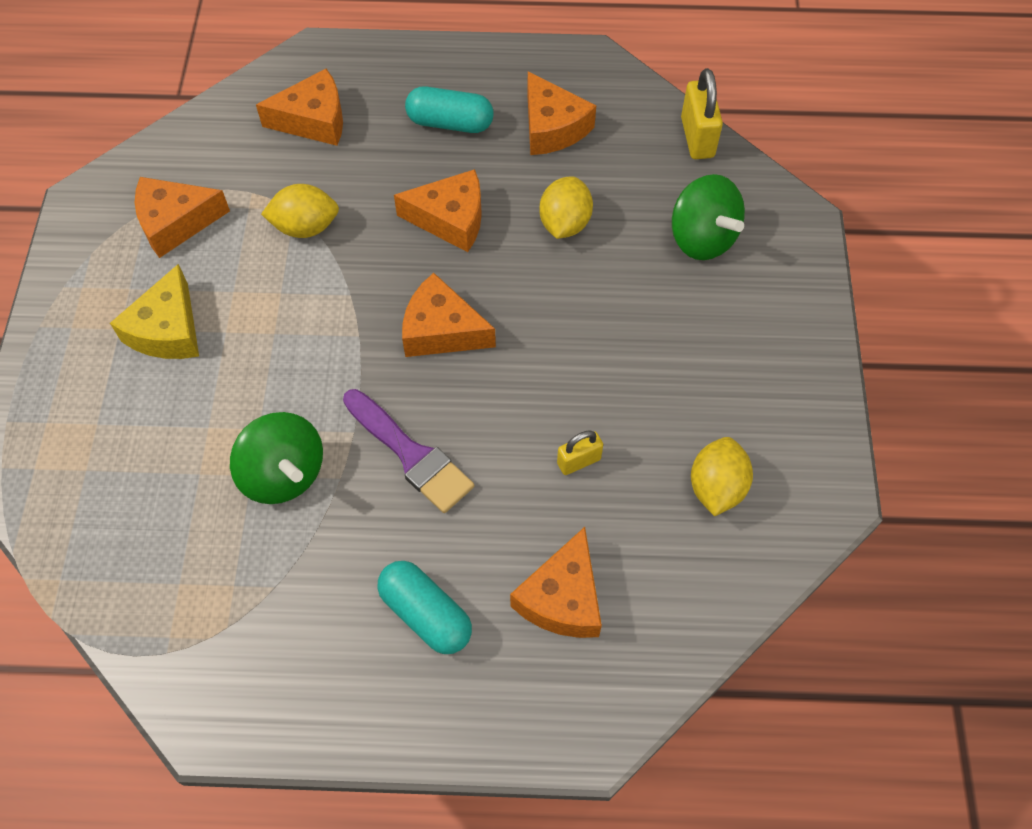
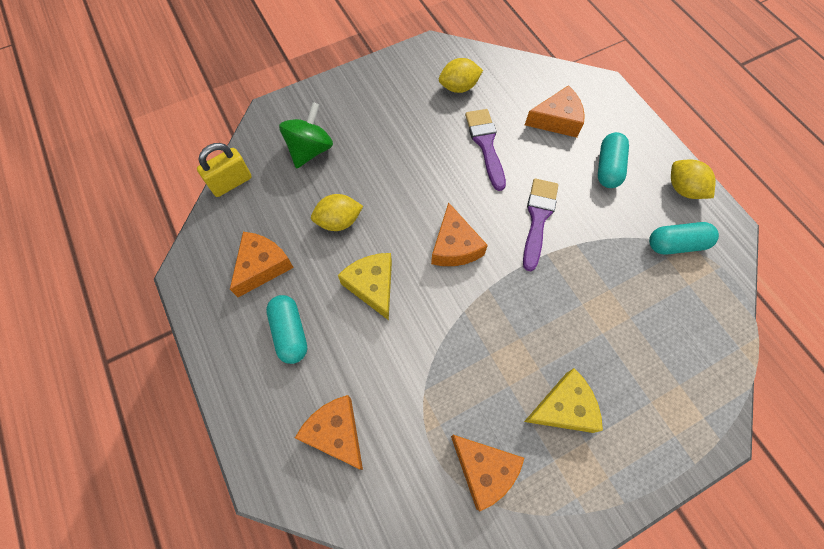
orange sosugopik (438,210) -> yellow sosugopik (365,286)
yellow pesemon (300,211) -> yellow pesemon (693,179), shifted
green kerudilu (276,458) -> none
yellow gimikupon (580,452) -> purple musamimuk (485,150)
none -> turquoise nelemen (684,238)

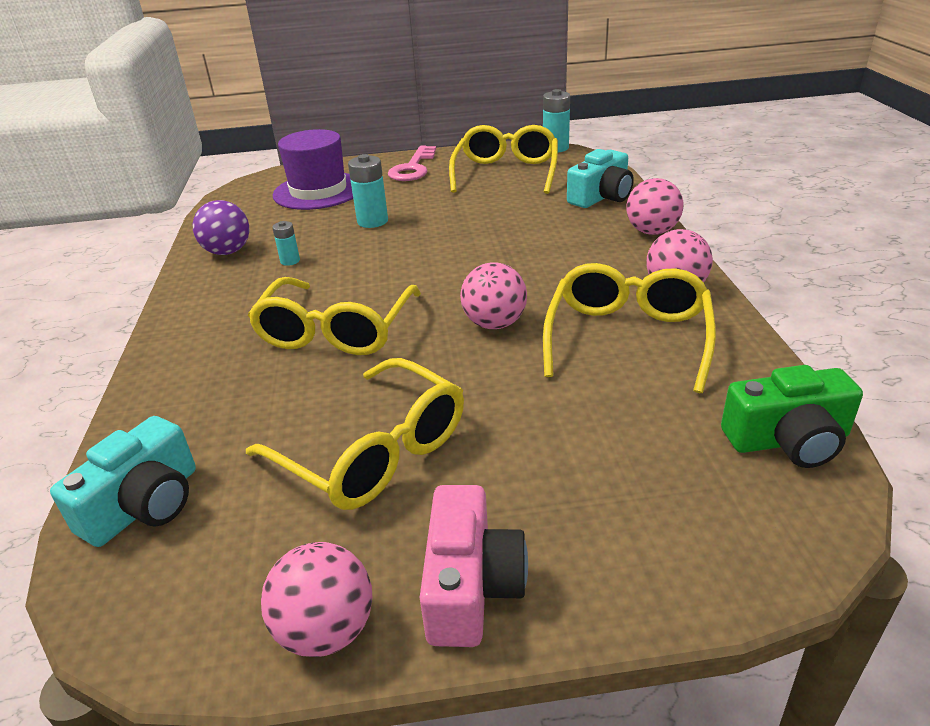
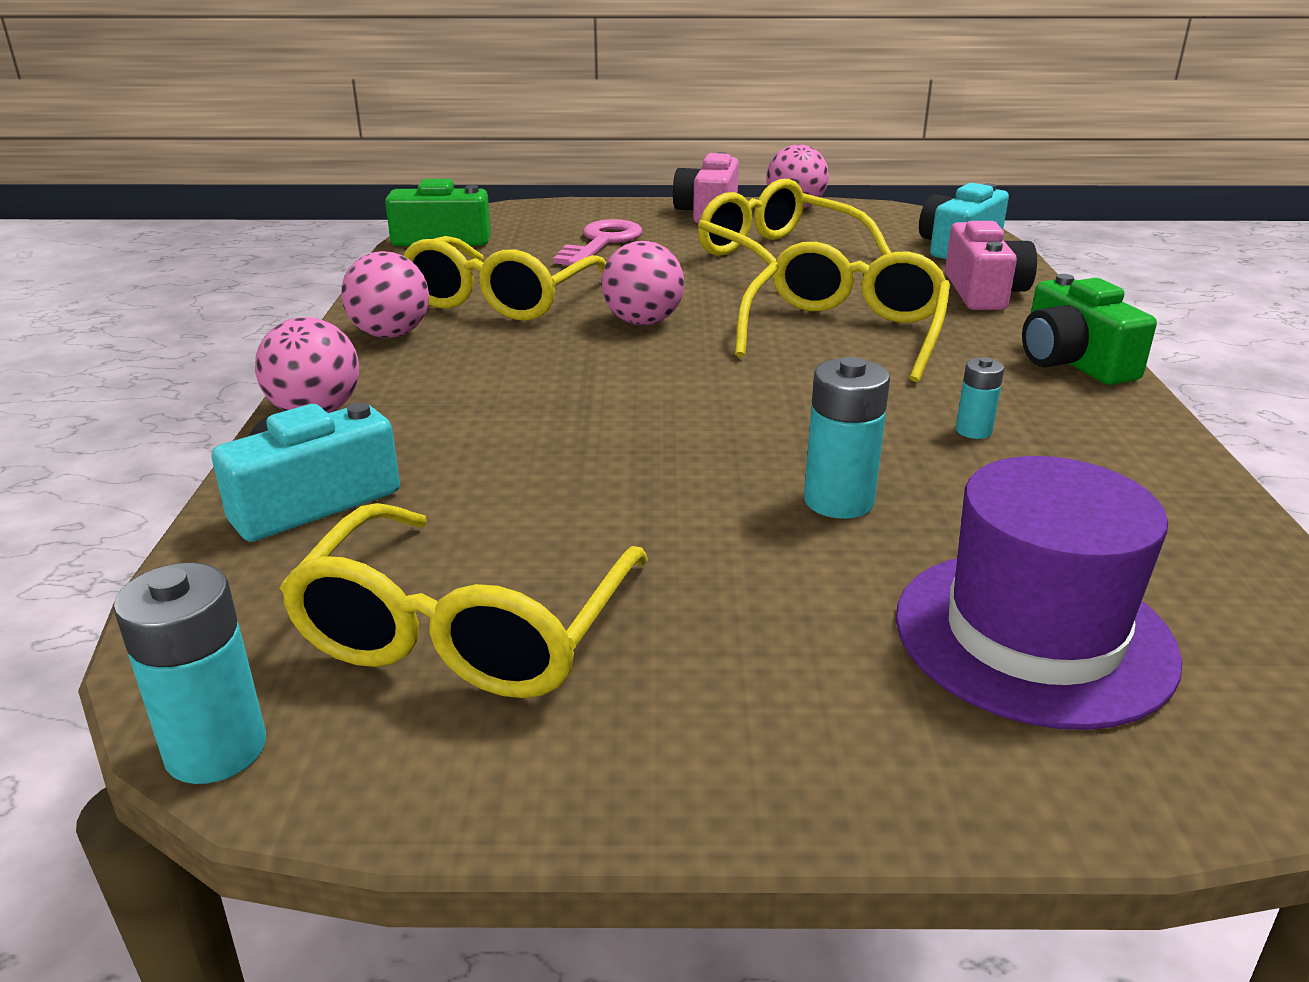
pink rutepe (412,163) -> pink rutepe (597,242), shifted
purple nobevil (221,227) -> none
none -> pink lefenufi (991,265)
none -> green lefenufi (1089,329)

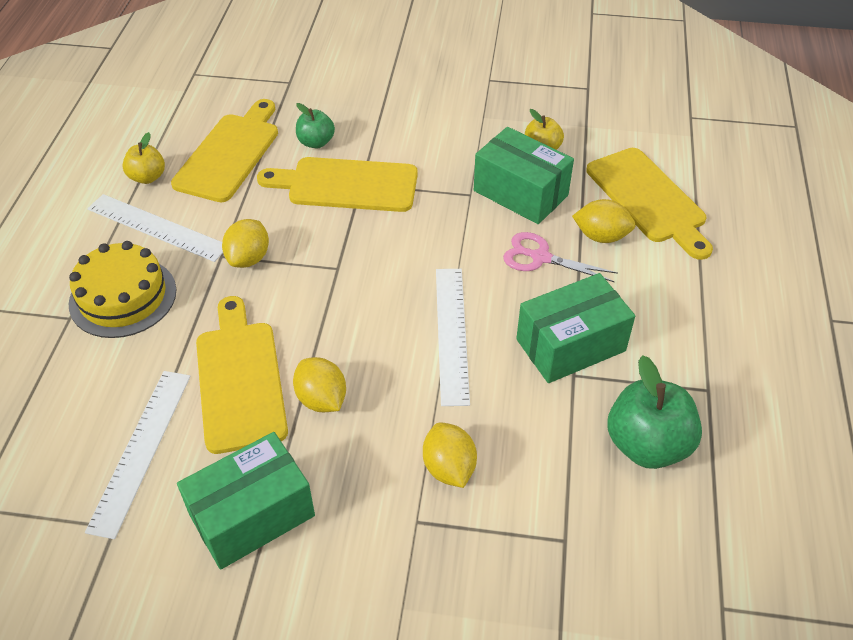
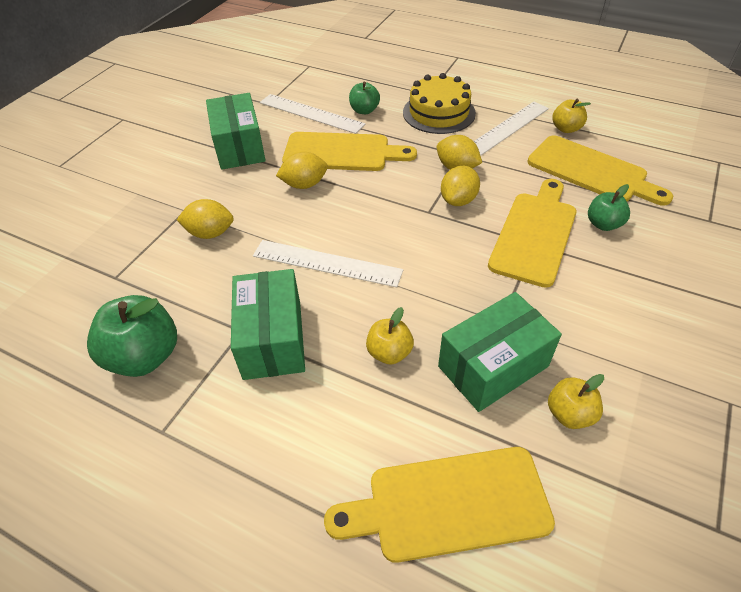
yellow pesemon (603,221) -> yellow pesemon (460,186), shifted
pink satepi (560,257) -> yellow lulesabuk (390,336)
none -> green lulesabuk (364,98)

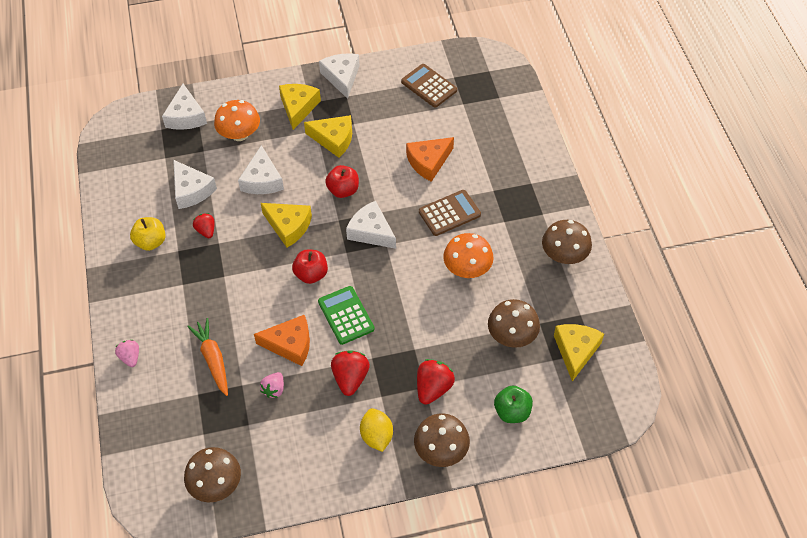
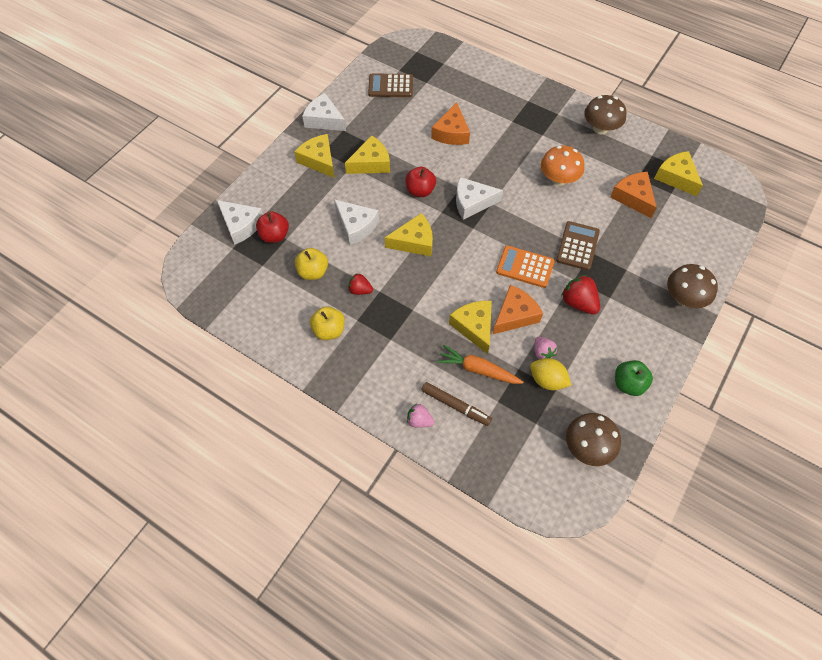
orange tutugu (237,120) -> none
white sosugopik (195,184) -> yellow lulesabuk (311,264)
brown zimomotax (450,213) -> brown zimomotax (578,245), shifted
red lulesabuk (310,267) -> red lulesabuk (272,227), shifted
green zimomotax (346,315) -> orange zimomotax (525,266)
brown tutugu (514,323) -> orange sosugopik (633,195)
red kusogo (436,382) -> none
green lulesabuk (513,404) -> green lulesabuk (634,378), shifted
yellow pesemon (376,430) -> yellow pesemon (550,374), shifted
none -> yellow sosugopik (470,327)
none -> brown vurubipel (456,404)

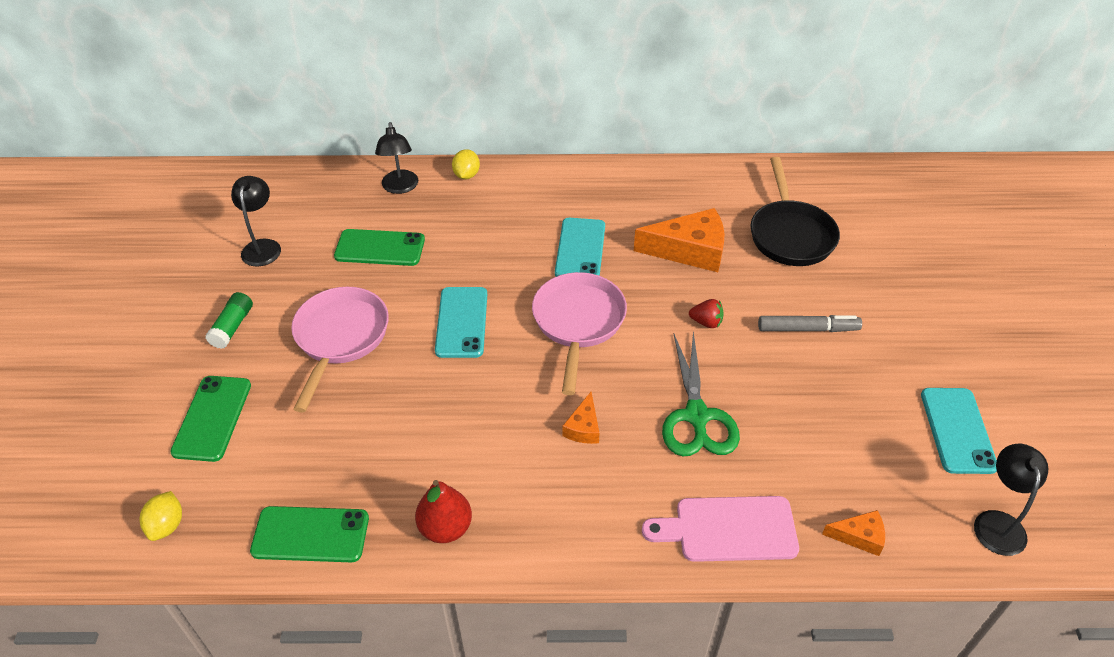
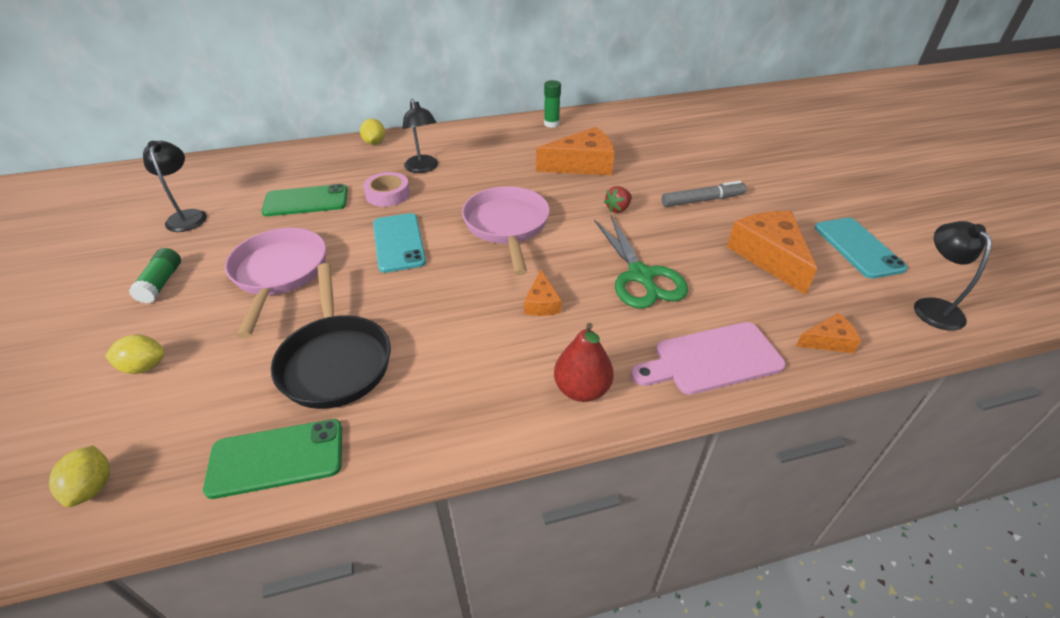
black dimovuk (396,158) -> black dimovuk (420,136), shifted
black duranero (795,211) -> black duranero (331,336), shifted
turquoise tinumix (580,247) -> none
red kusogo (706,313) -> red kusogo (618,199), 135 degrees clockwise
green tinumix (210,419) -> yellow pesemon (135,354)
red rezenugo (443,511) -> red rezenugo (584,362), shifted
none -> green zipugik (552,104)
none -> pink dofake (386,189)
none -> orange sosugopik (772,253)

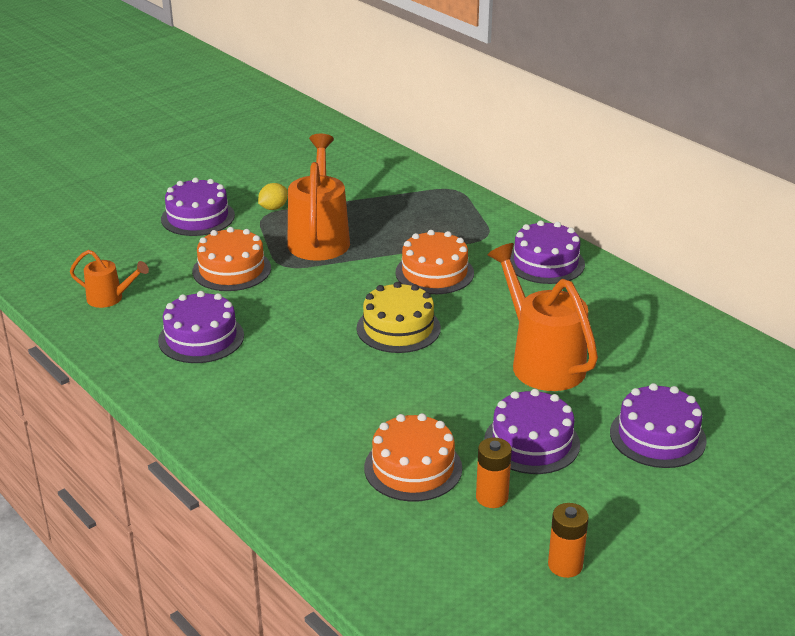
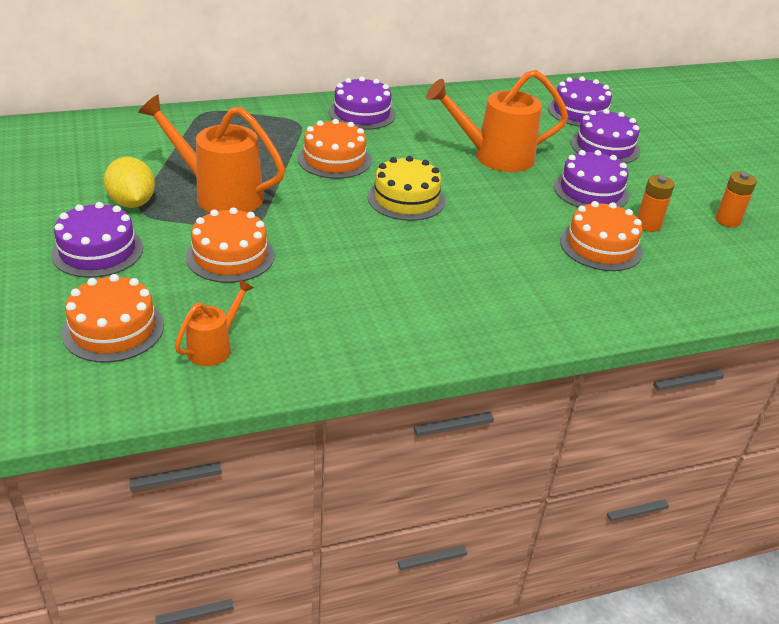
yellow pesemon (273,196) -> yellow pesemon (129,182), x1.60
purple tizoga (201,327) -> purple tizoga (580,101), shifted
none -> orange tizoga (113,318)

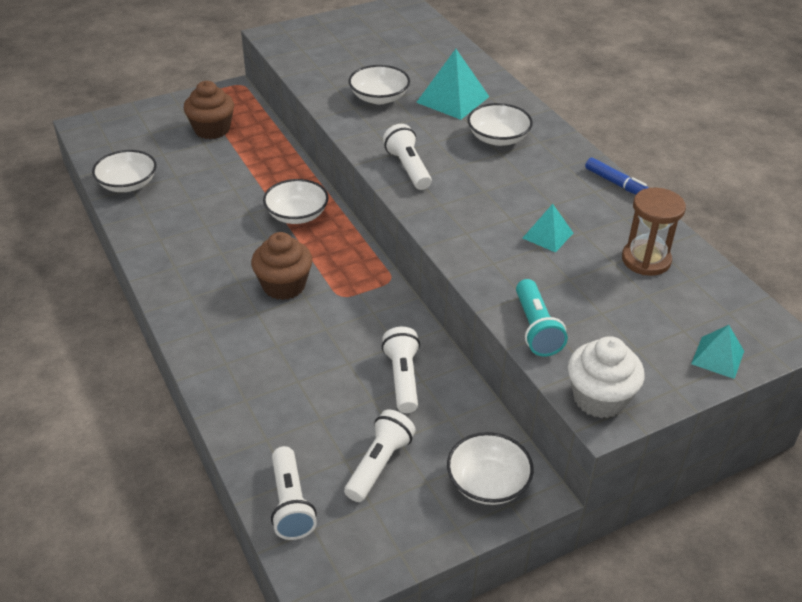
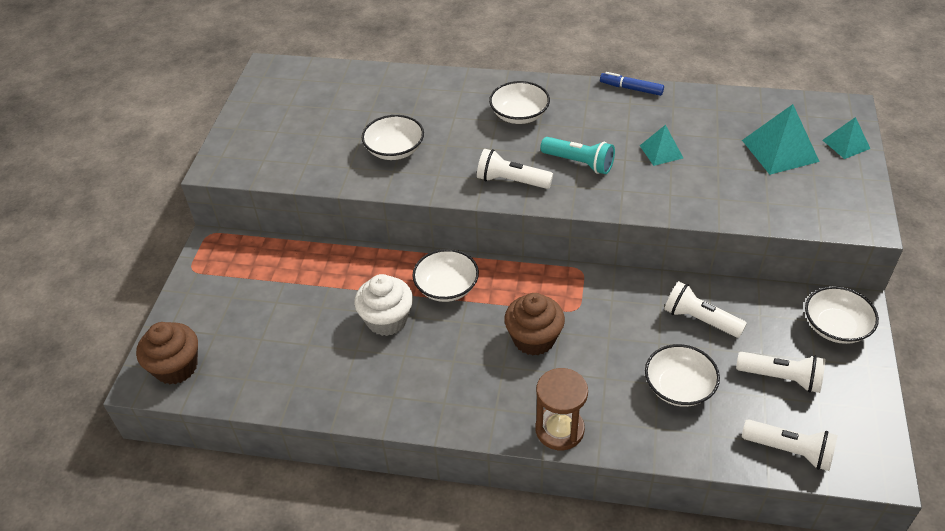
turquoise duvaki (452,84) -> turquoise duvaki (781,139), shifted
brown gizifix (209,110) -> brown gizifix (167,353), shifted
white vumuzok (124,171) -> white vumuzok (682,375), shifted
blue vurubipel (617,176) -> blue vurubipel (632,84), 150 degrees counterclockwise
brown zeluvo (654,232) -> brown zeluvo (561,409), shifted
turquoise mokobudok (542,317) -> turquoise mokobudok (577,155), shifted
white gizifix (606,377) -> white gizifix (384,305), shifted
white mokobudok (380,455) -> white mokobudok (780,372), 135 degrees clockwise

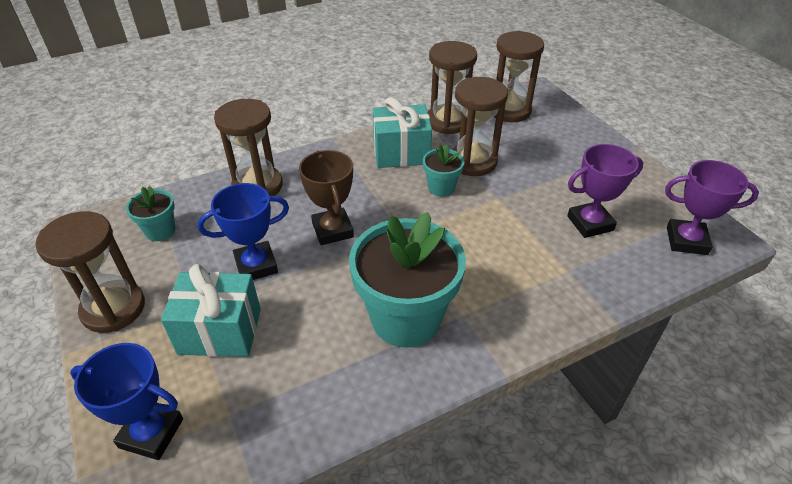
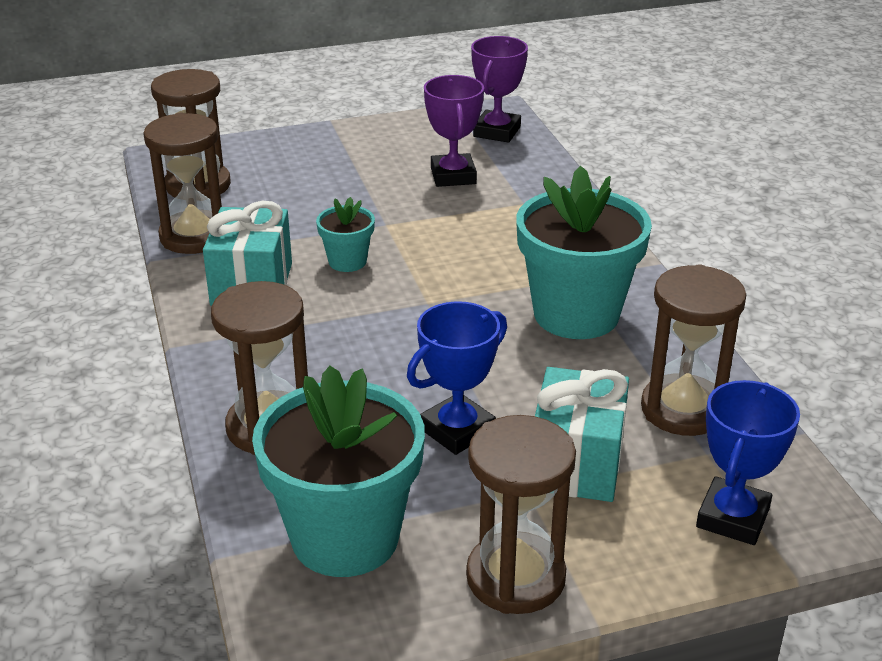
brown zeluvo (480,126) -> brown zeluvo (693,350), shifted
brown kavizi (326,197) -> none
blue kavizi (243,231) -> blue kavizi (457,378), 60 degrees clockwise
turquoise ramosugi (150,213) -> turquoise ramosugi (338,471), x2.10

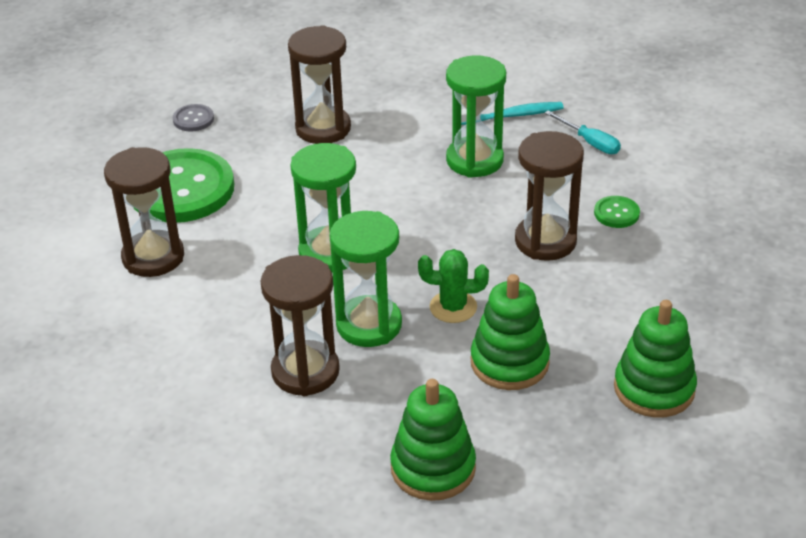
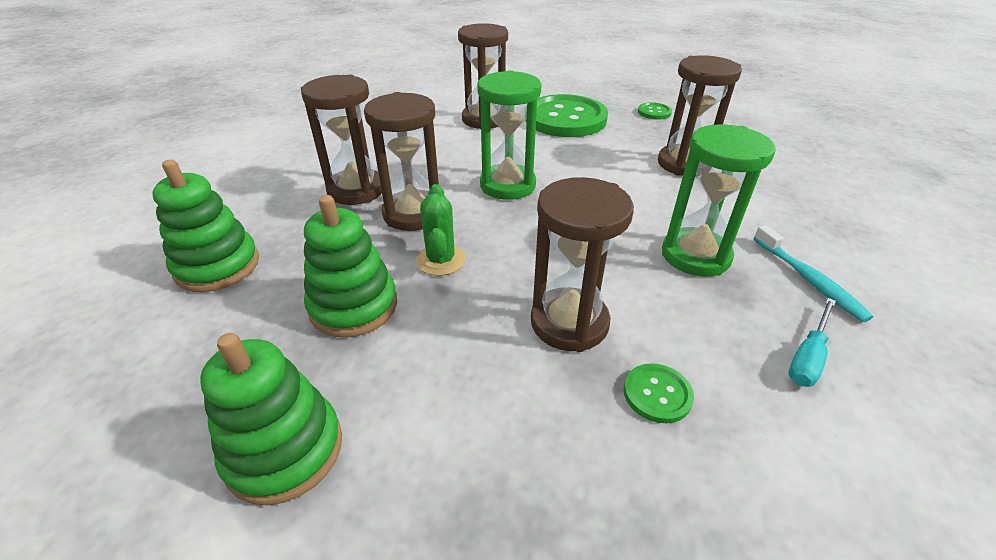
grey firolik (193,117) -> green firolik (655,111)
green zeluvo (366,279) -> brown zeluvo (401,161)

